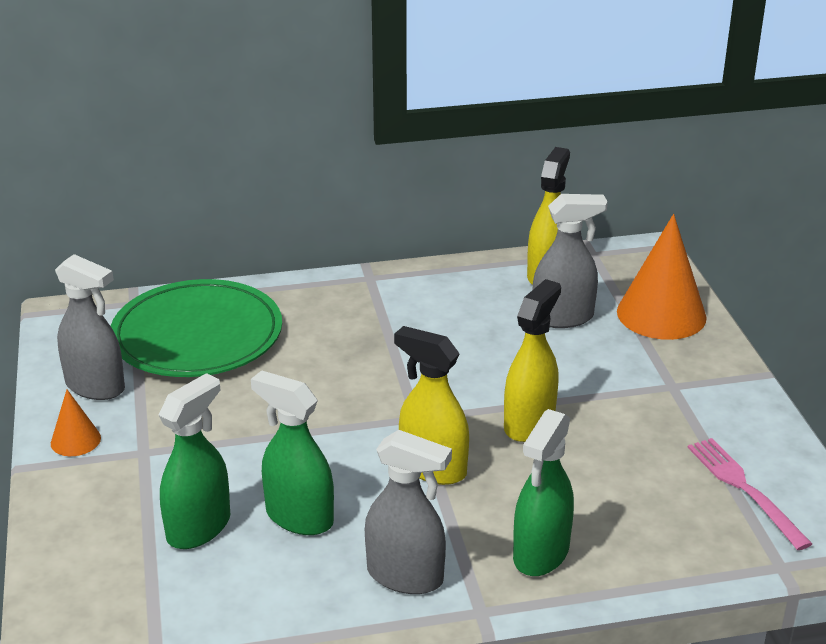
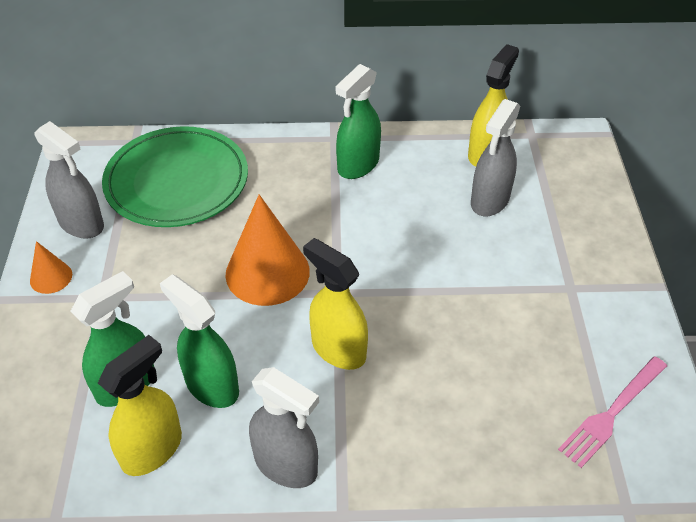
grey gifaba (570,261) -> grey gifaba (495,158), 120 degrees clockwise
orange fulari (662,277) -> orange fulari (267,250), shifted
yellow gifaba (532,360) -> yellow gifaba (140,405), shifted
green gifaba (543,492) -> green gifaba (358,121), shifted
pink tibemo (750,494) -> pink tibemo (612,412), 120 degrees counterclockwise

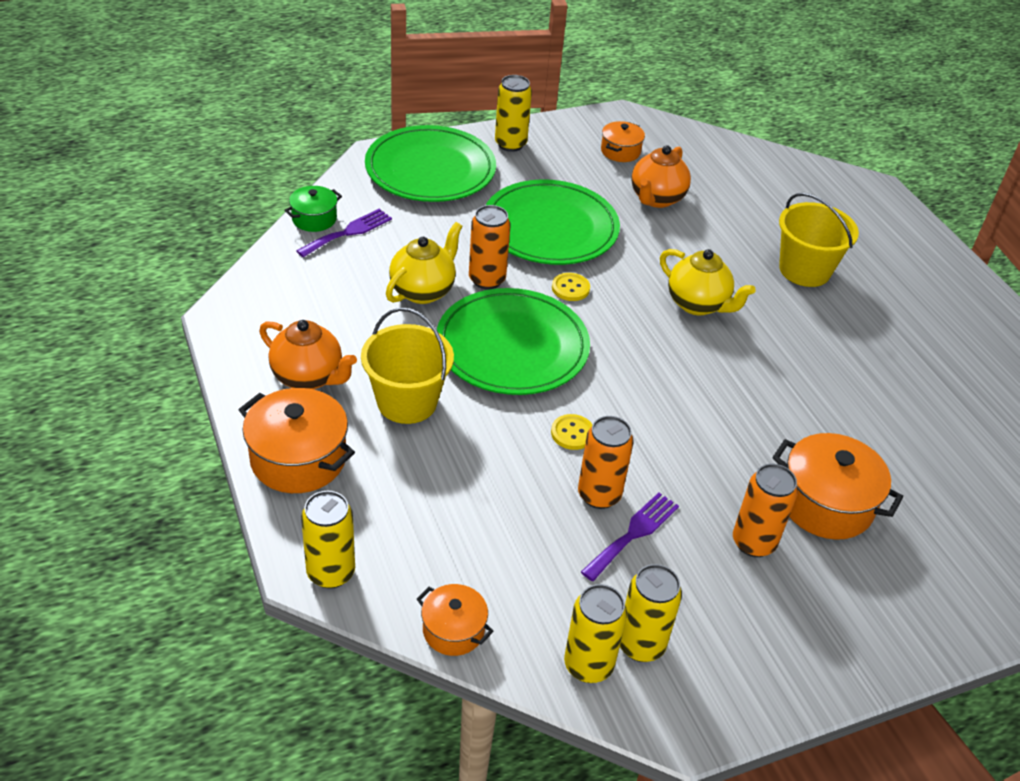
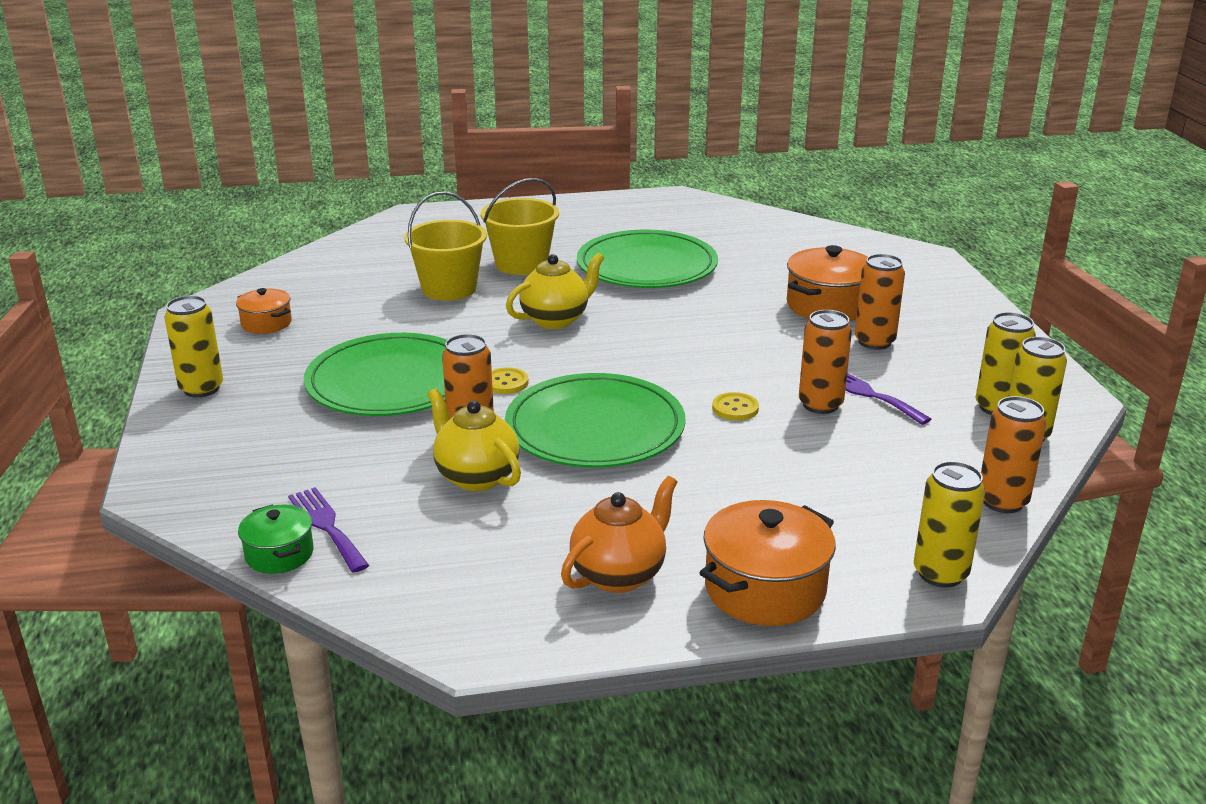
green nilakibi (430,163) -> green nilakibi (647,259), shifted
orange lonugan (661,176) -> none
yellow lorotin (407,365) -> yellow lorotin (445,246), shifted
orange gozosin (455,620) -> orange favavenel (1013,454)

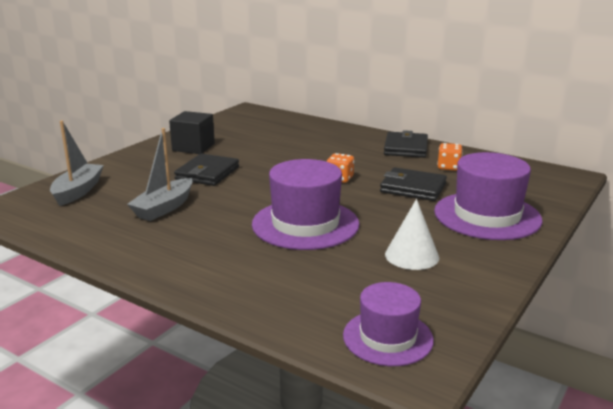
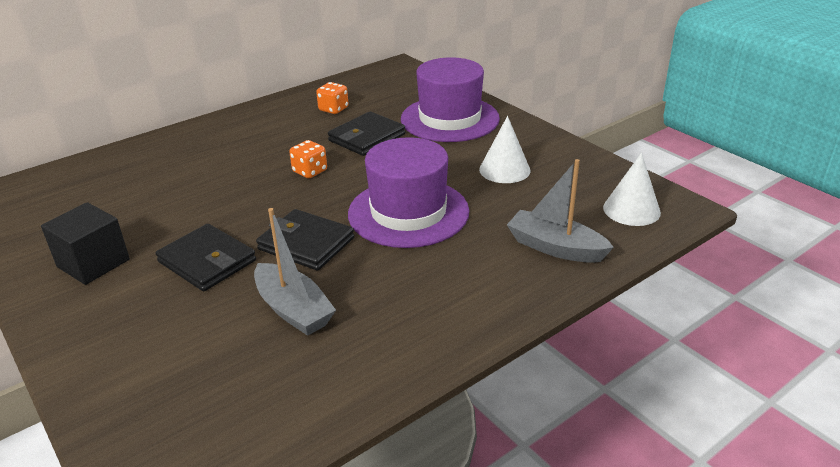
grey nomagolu (77,163) -> grey nomagolu (560,211), shifted
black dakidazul (406,144) -> black dakidazul (305,239), shifted
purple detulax (388,324) -> white fulari (632,189)

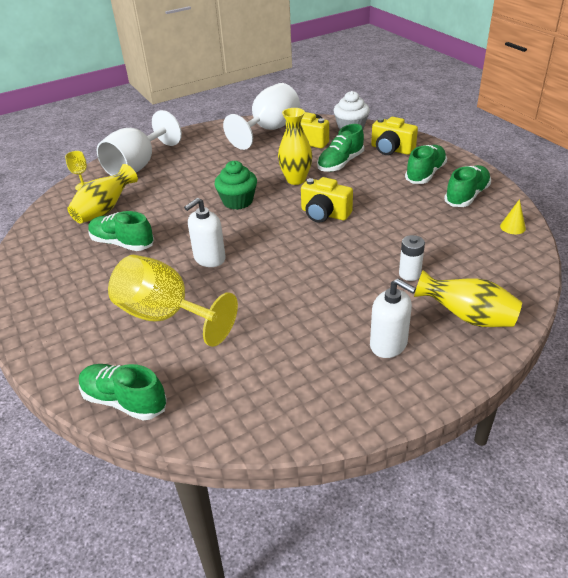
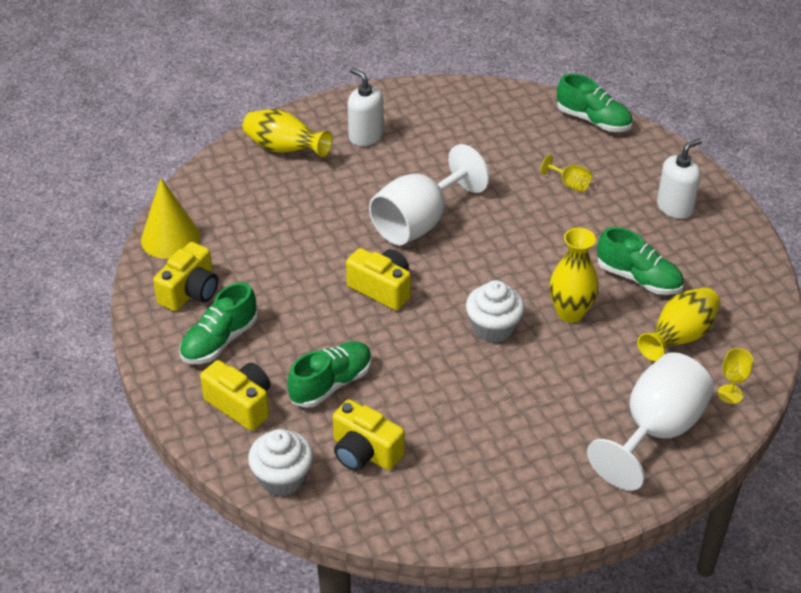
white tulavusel (261,116) -> white tulavusel (429,194), shifted
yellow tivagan (295,146) -> yellow tivagan (574,275), shifted
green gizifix (235,185) -> white gizifix (495,311)
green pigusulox (467,186) -> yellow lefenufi (185,276)
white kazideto (205,232) -> white kazideto (679,178), shifted
yellow fulari (513,216) -> yellow fulari (170,218), x2.04
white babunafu (412,258) -> none
yellow tulavusel (173,301) -> yellow tulavusel (566,173), x0.41

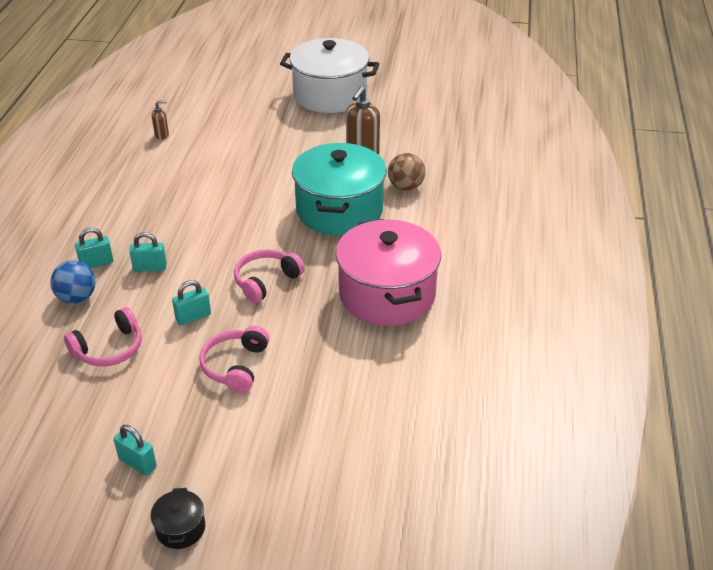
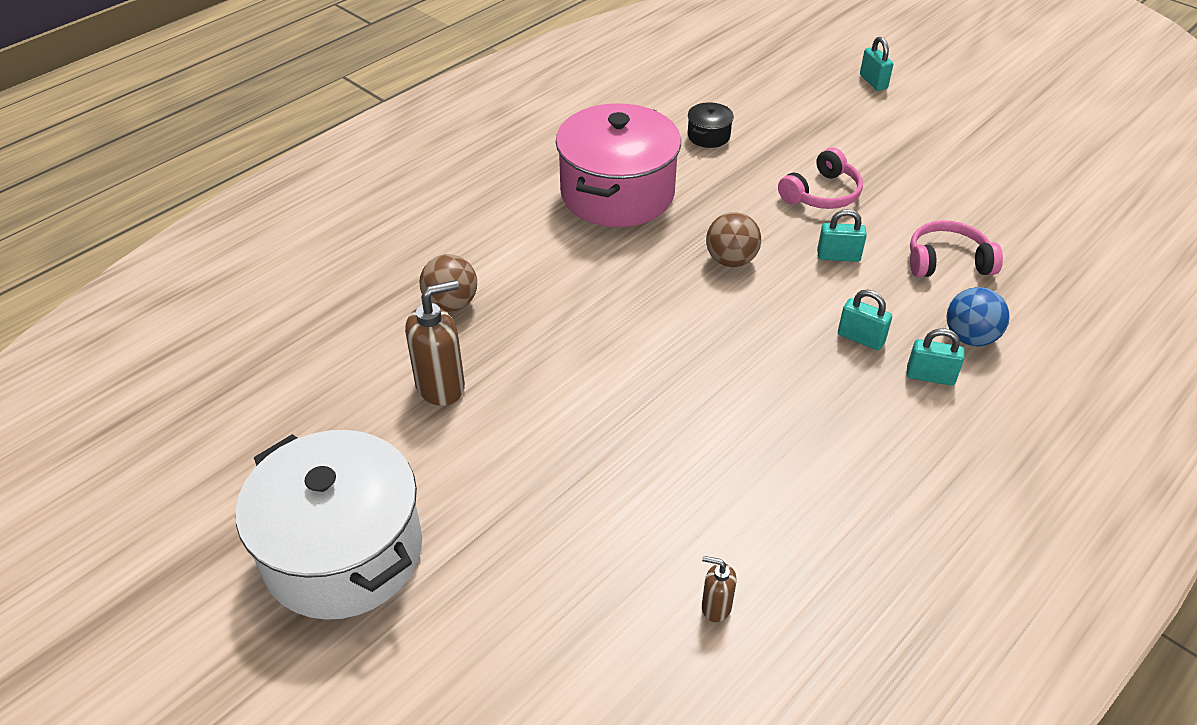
turquoise gozosin (339,189) -> none
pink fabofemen (269,276) -> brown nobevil (733,239)
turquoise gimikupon (135,450) -> turquoise gimikupon (876,64), shifted
black gozosin (178,518) -> black gozosin (711,125), shifted

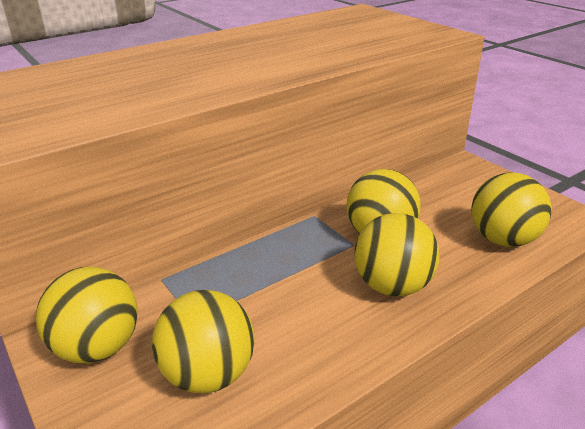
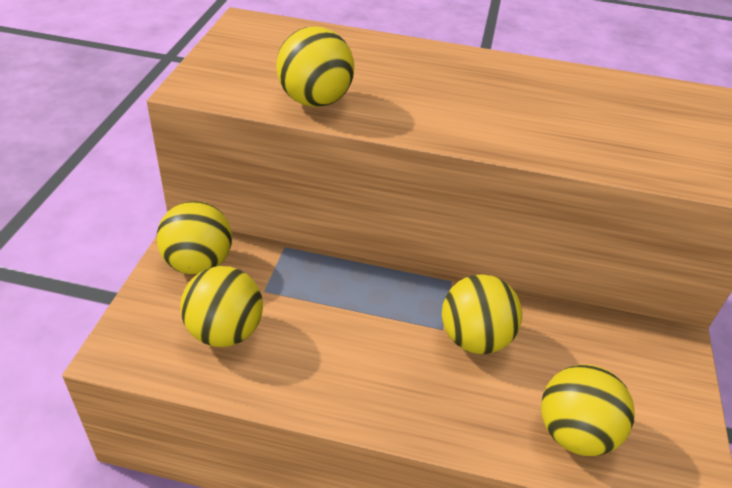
yellow nobevil (396,255) -> yellow nobevil (315,67), shifted

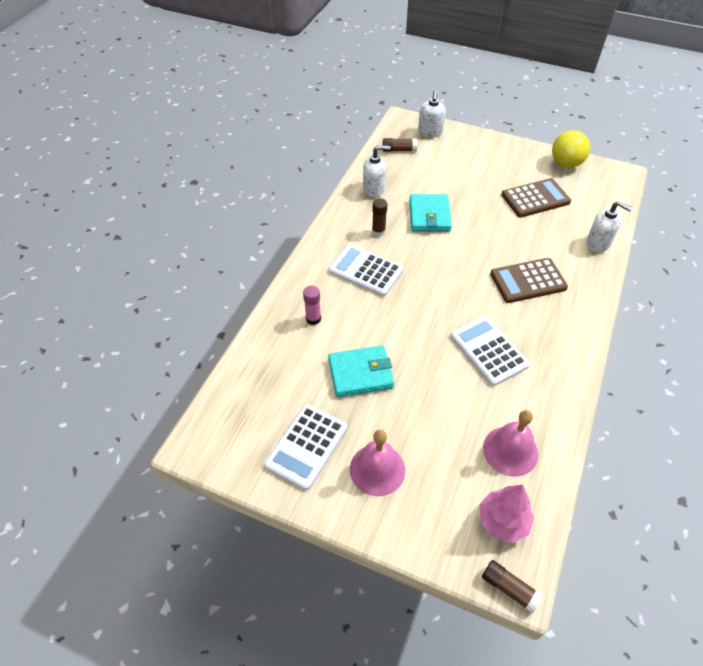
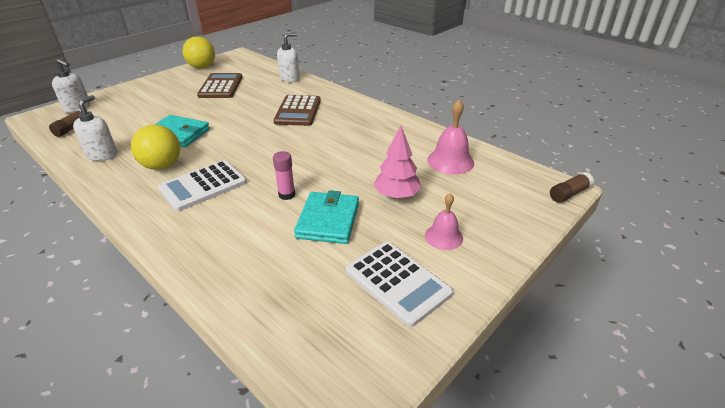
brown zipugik (379,217) -> yellow nobevil (155,147)
pink zipugik (312,305) -> pink zipugik (284,175), shifted
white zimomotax (490,351) -> none
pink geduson (377,463) -> pink geduson (444,221), x0.66
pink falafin (507,514) -> pink falafin (398,162), shifted

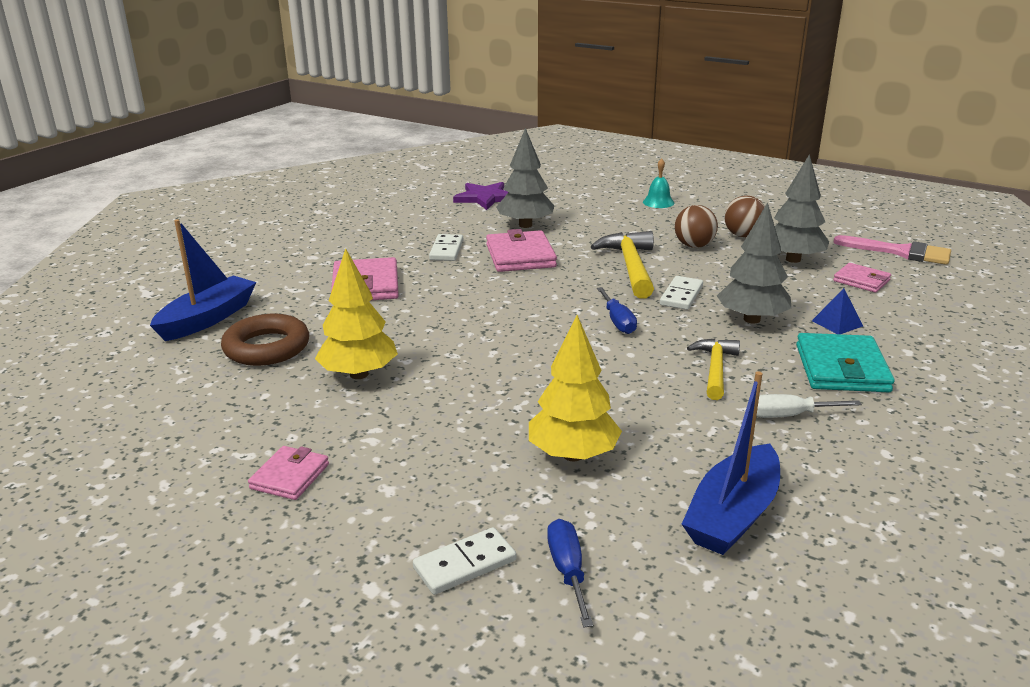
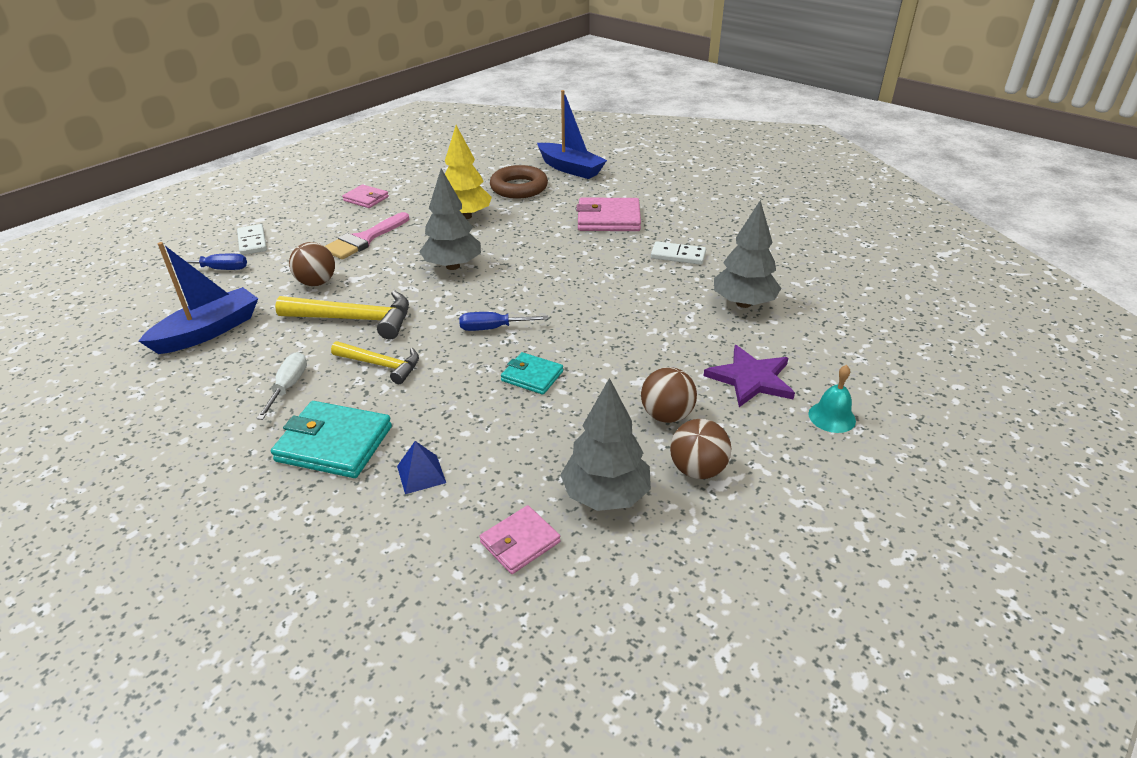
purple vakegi (480,196) -> purple vakegi (749,376), shifted
grey falafin (754,262) -> grey falafin (450,219), shifted
pink dakidazul (521,250) -> none
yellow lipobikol (622,265) -> yellow lipobikol (342,314), shifted
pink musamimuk (892,250) -> pink musamimuk (367,235), shifted
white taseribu (681,293) -> turquoise dakidazul (532,373)
yellow falafin (575,388) -> brown nobevil (312,264)
blue nomagolu (731,463) -> blue nomagolu (198,298), 90 degrees clockwise

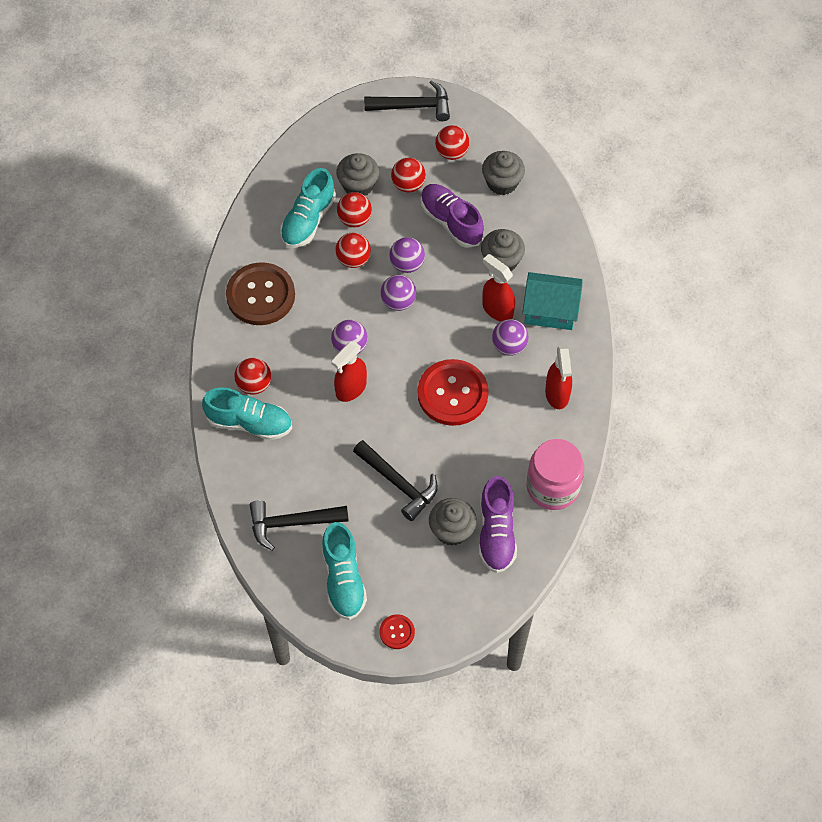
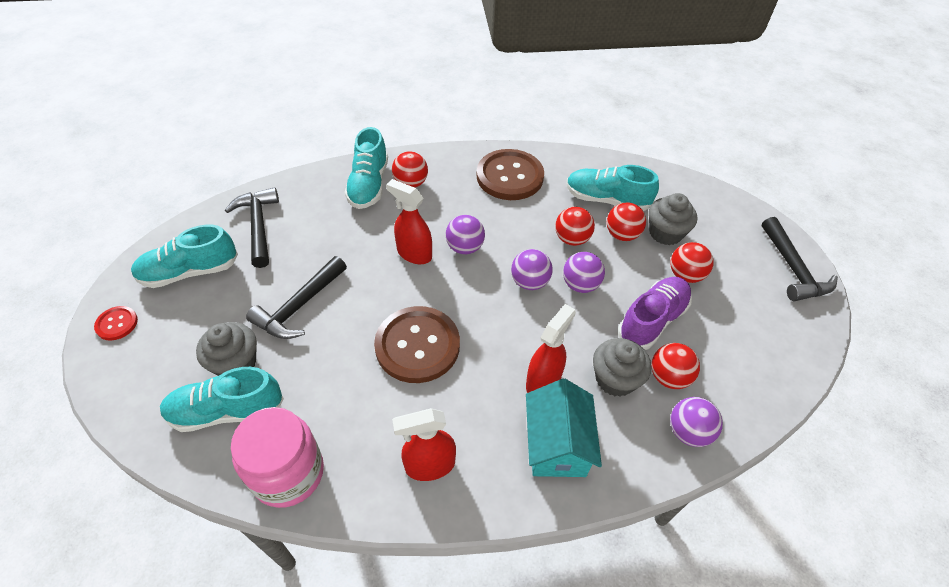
red nobevil (452,142) -> red nobevil (675,366), shifted
grey gizifix (503,173) -> none
purple nobevil (510,337) -> purple nobevil (696,422), shifted
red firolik (453,392) -> brown firolik (417,344)
purple pigusulox (498,524) -> turquoise pigusulox (222,399)

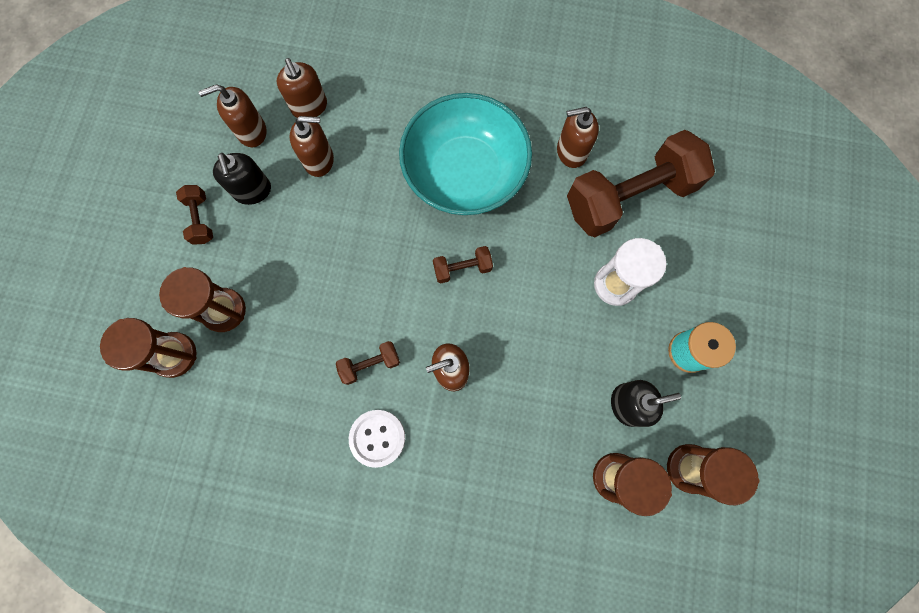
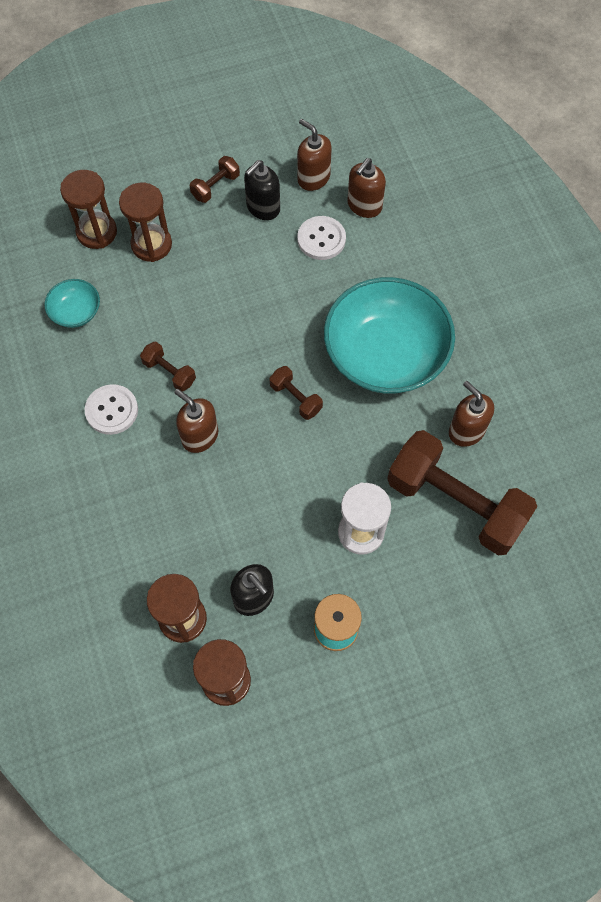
brown kazideto (312,146) -> white firolik (322,238)
none -> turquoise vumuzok (72,303)

